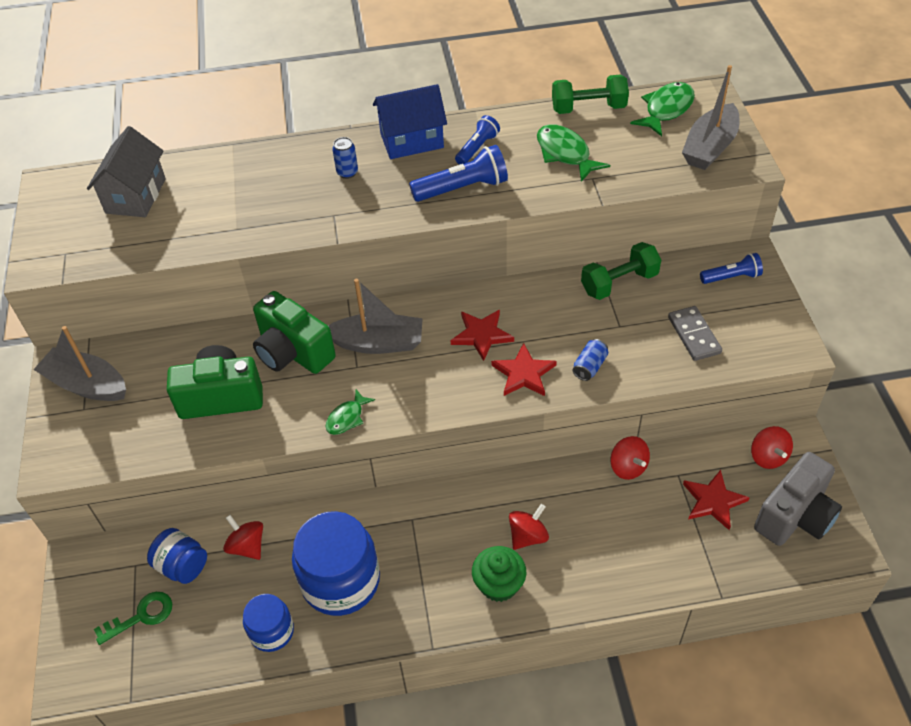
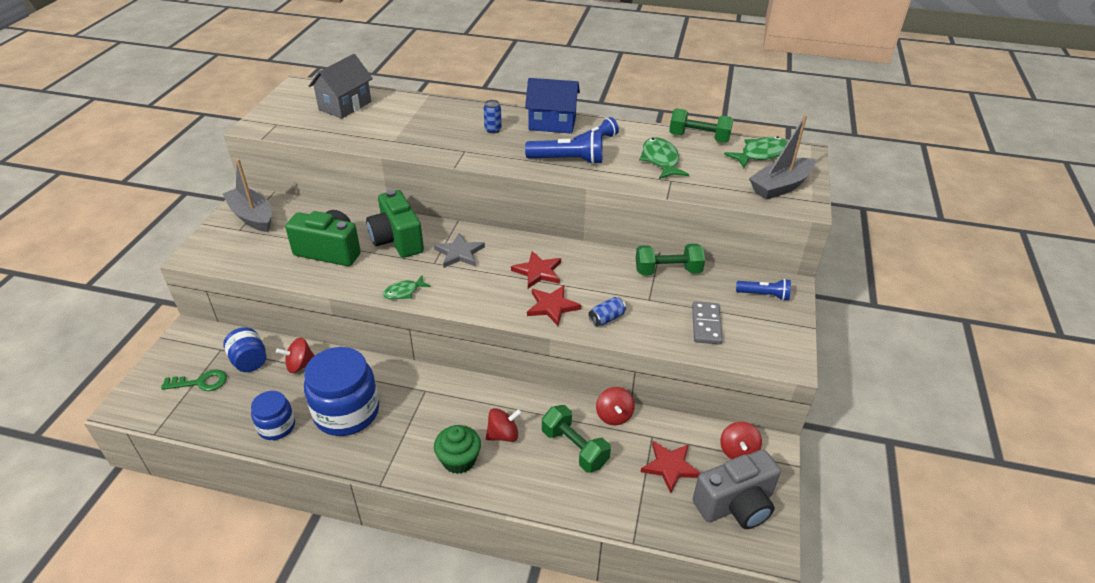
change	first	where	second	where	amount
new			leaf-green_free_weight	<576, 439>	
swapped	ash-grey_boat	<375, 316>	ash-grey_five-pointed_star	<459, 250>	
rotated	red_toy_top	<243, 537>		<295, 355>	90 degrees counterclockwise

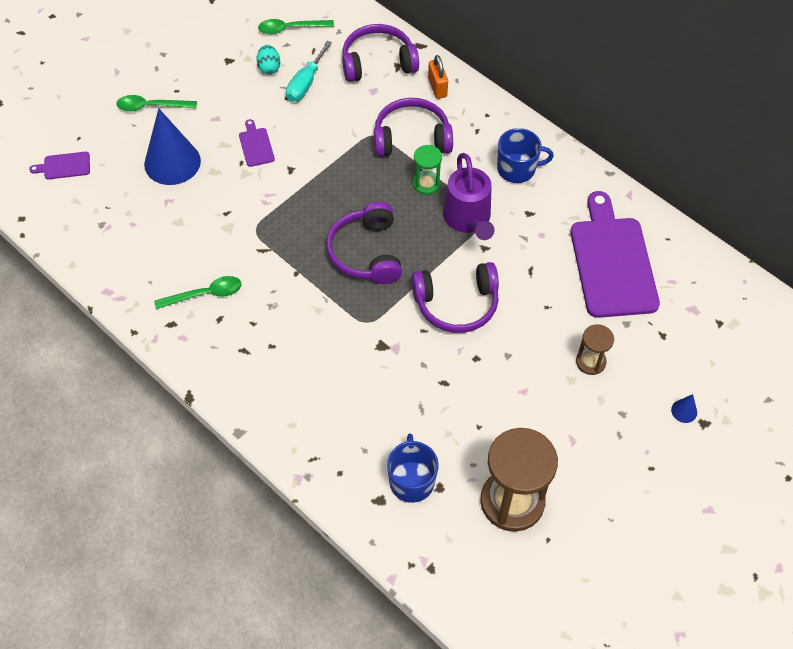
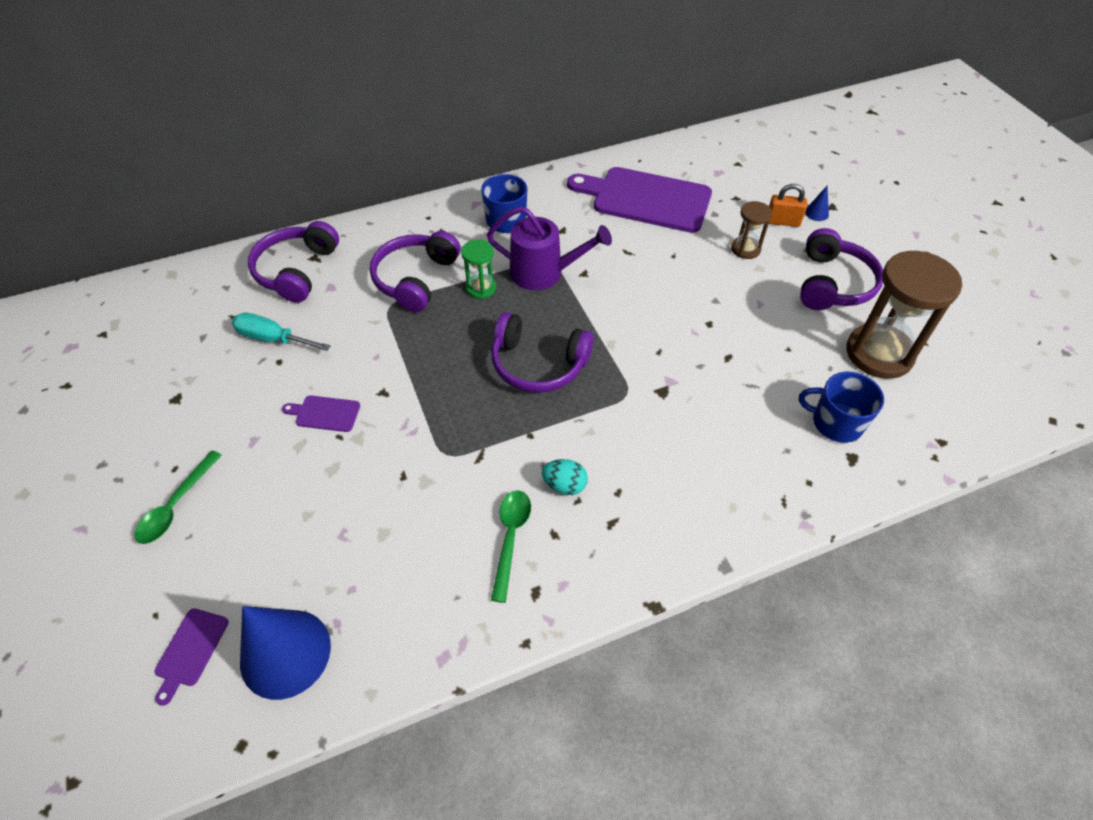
change	first	where	second	where	amount
gone	leaf-green_spoon	<296, 26>			
shifted	royal_blue_solid_cone	<172, 146>		<285, 653>	
shifted	teal_egg	<268, 59>		<565, 477>	
shifted	purple_over-ear_headphones	<455, 297>		<841, 269>	
shifted	orange-coloured_small_lock	<438, 77>		<788, 205>	
rotated	teal_screwdriver	<309, 71>		<281, 332>	150 degrees clockwise

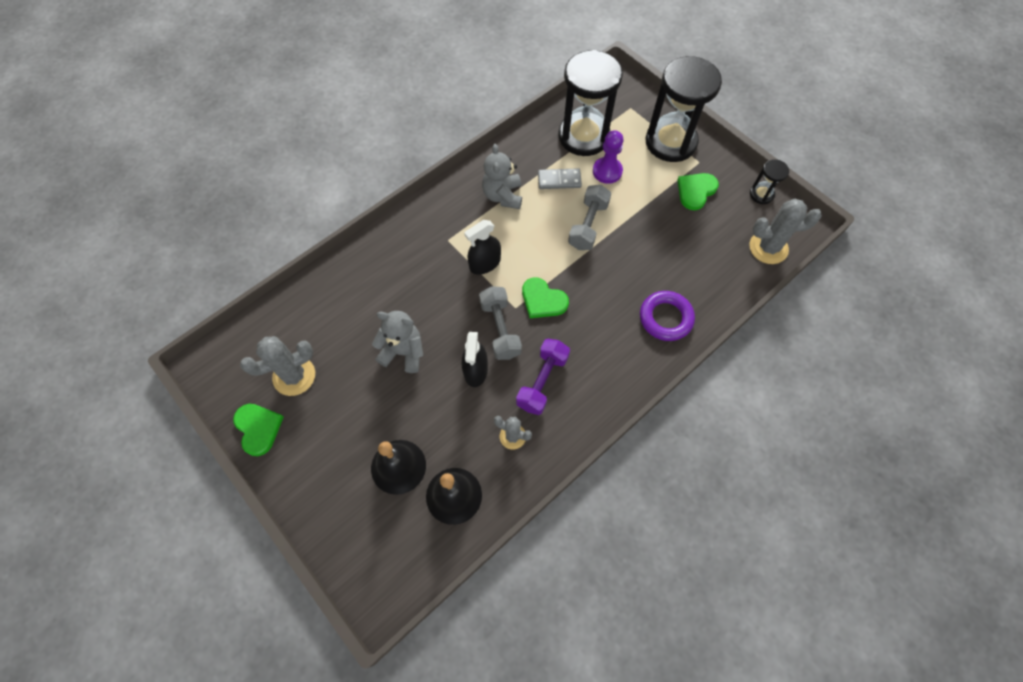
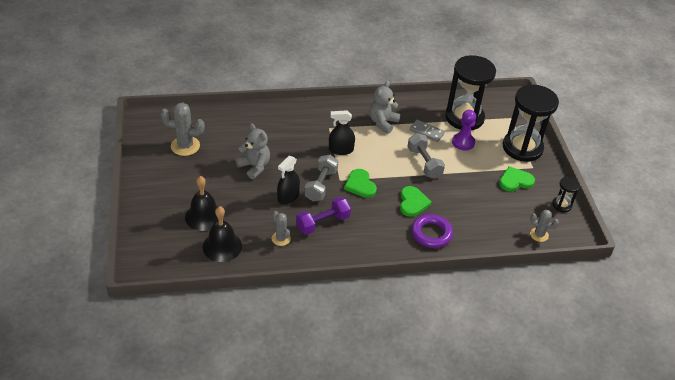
change	first	where	second	where	amount
shifted	leaf-green_heart	<258, 430>		<416, 201>	
rotated	ash-grey_free_weight	<589, 217>		<426, 156>	75 degrees counterclockwise
scaled	ash-grey_saguaro_cactus	<785, 231>		<544, 226>	x0.60

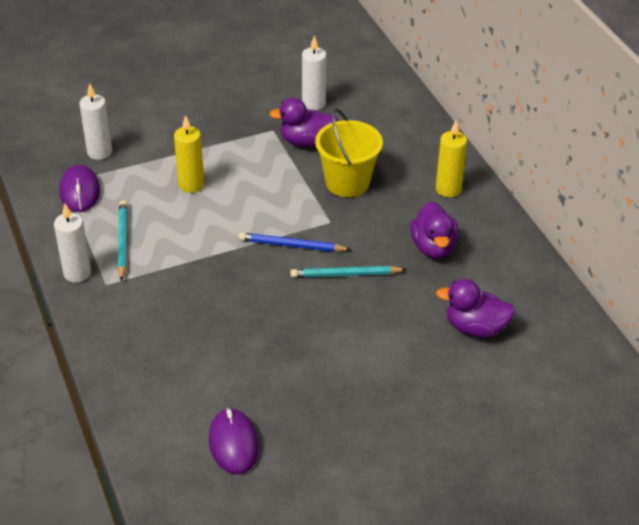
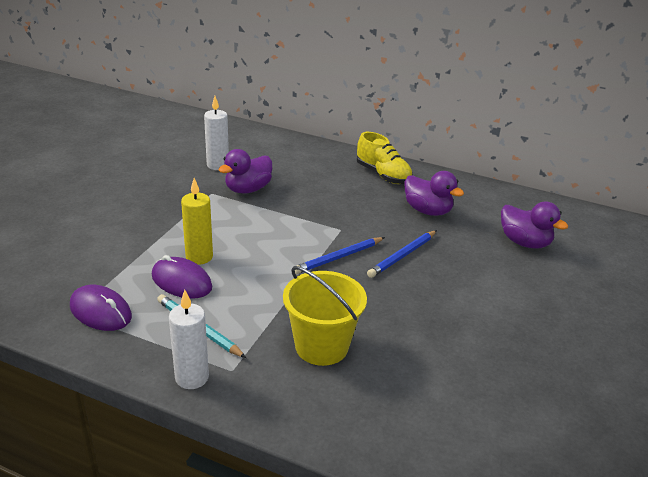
change	first	where	second	where	amount
gone	pure_white_candle	<95, 121>			
shifted	purple_mouse	<234, 441>		<182, 276>	
shifted	golden_bucket	<349, 152>		<325, 316>	
swapped	golden_candle	<451, 159>	golden_lace-up_shoe	<385, 158>	
repainted	teal_pencil	<348, 272>	royal_blue_pencil	<402, 254>	
rotated	purple_toy_duck	<475, 308>		<534, 225>	105 degrees counterclockwise

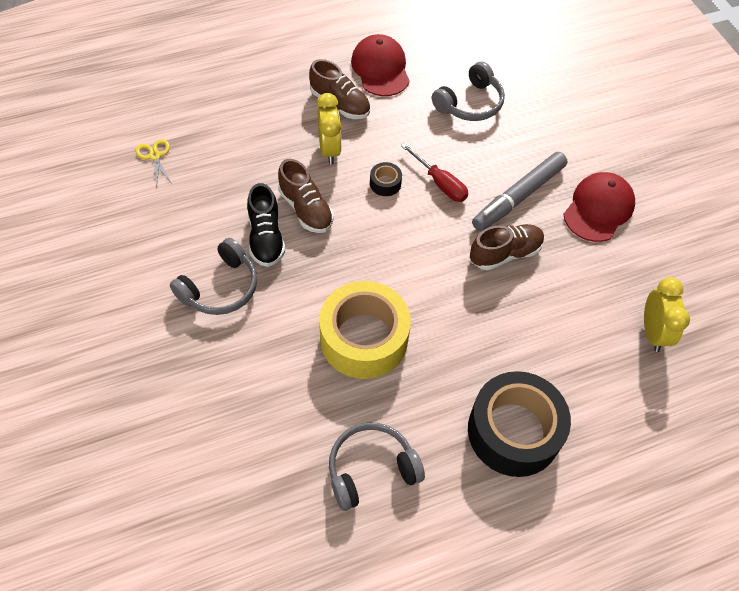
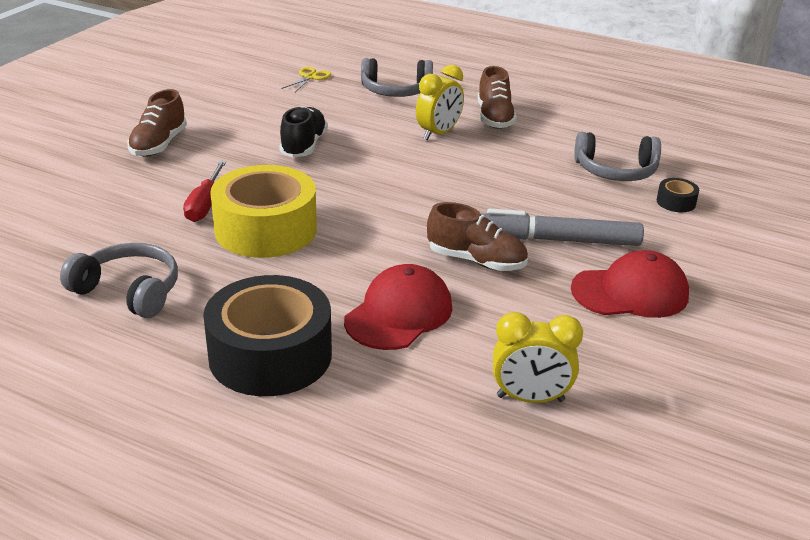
change	first	where	second	where	amount
shifted	ash-grey_over-ear_headphones	<213, 276>		<397, 77>	
shifted	brown_lace-up_shoe	<306, 196>		<157, 123>	
shifted	red_cap	<380, 65>		<398, 307>	
shifted	jet-black_tape	<386, 179>		<678, 195>	
shifted	red_screwdriver	<434, 172>		<204, 191>	
rotated	jet-black_lace-up_shoe	<266, 225>		<303, 131>	150 degrees clockwise
rotated	golden_bedside_clock	<667, 314>		<538, 357>	45 degrees clockwise

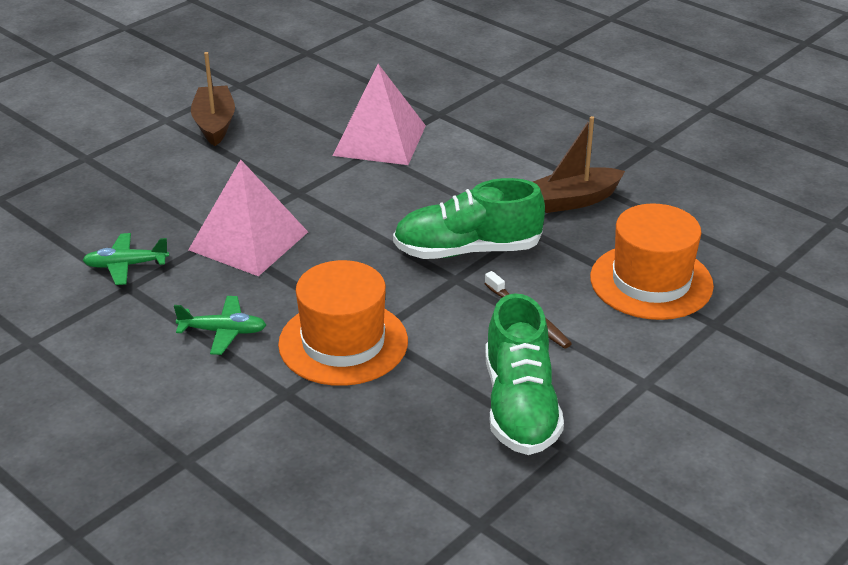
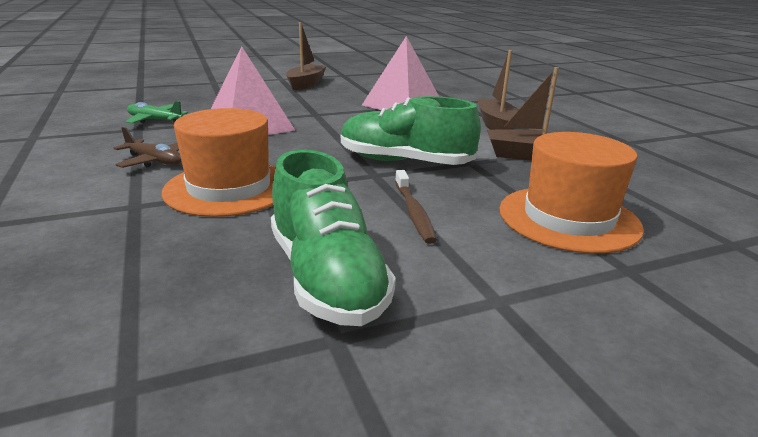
change	first	where	second	where	amount
new			brown_boat	<498, 90>	
repainted	leaf-green_toy_plane	<220, 325>	brown_toy_plane	<148, 147>	
rotated	leaf-green_lace-up_shoe	<524, 374>		<333, 238>	45 degrees counterclockwise

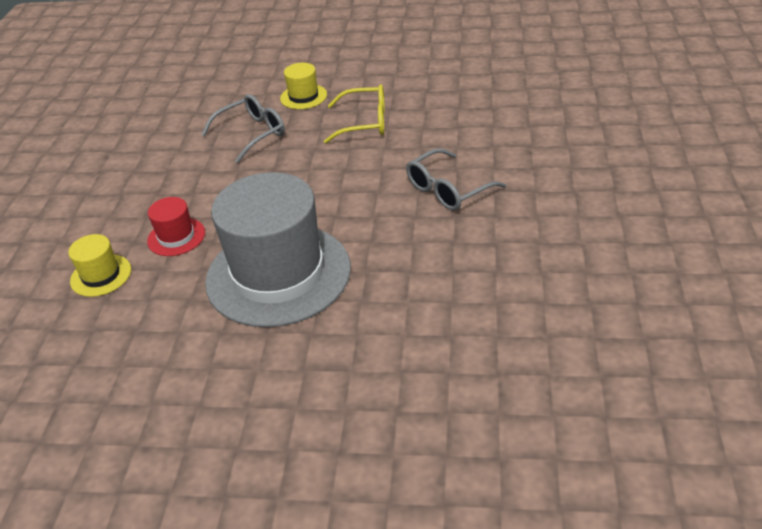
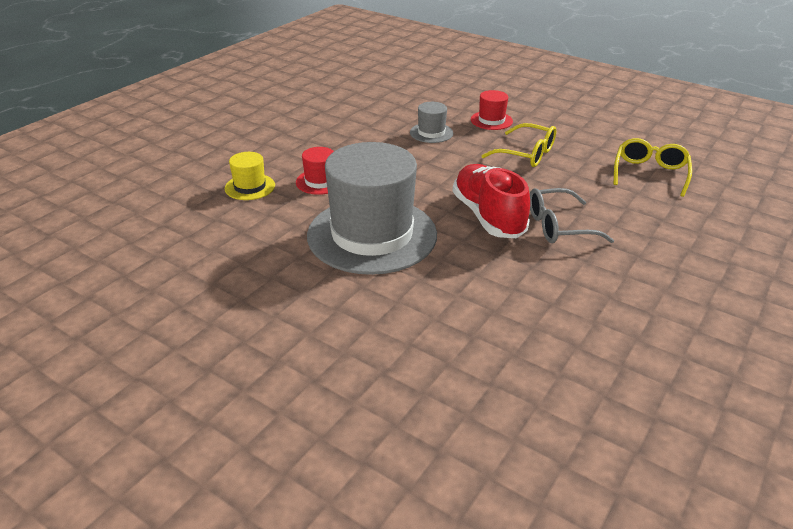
change	first	where	second	where	amount
new			red_lace-up_shoe	<491, 201>	
new			golden_spectacles	<653, 167>	
swapped	ash-grey_spectacles	<243, 128>	ash-grey_top_hat	<431, 122>	
repainted	golden_top_hat	<303, 86>	red_top_hat	<492, 110>	

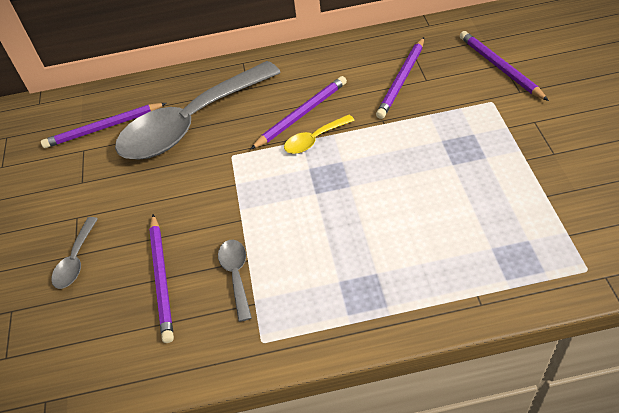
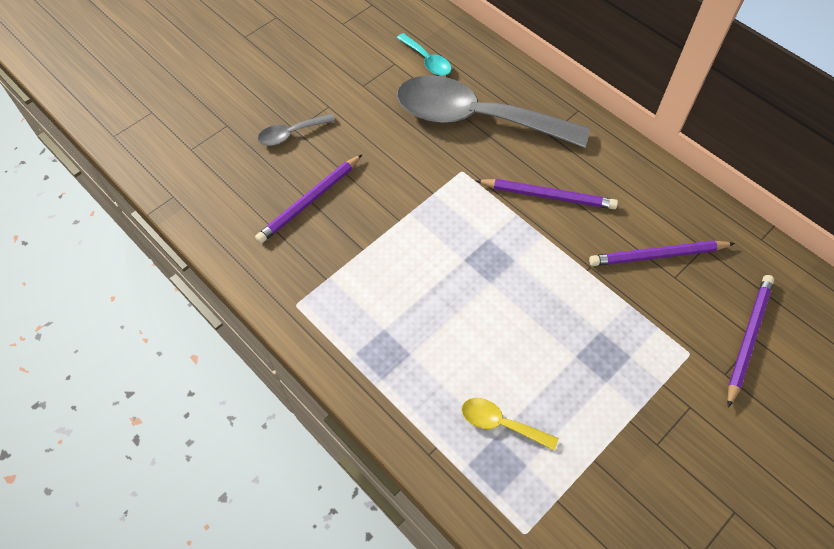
change	first	where	second	where	amount
gone	ash-grey_spoon	<235, 281>			
shifted	golden_spoon	<319, 134>		<510, 424>	
swapped	purple_pencil	<104, 125>	teal_spoon	<424, 54>	

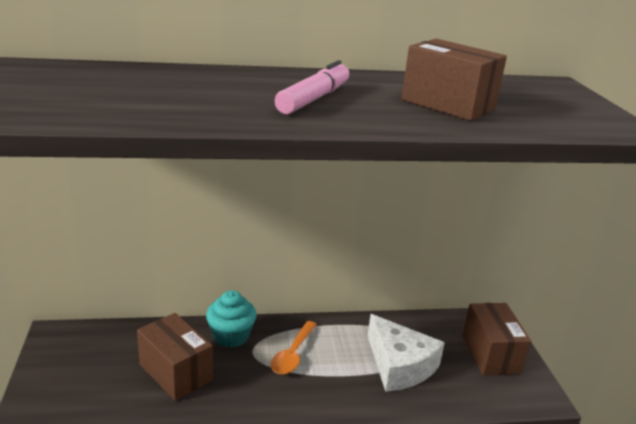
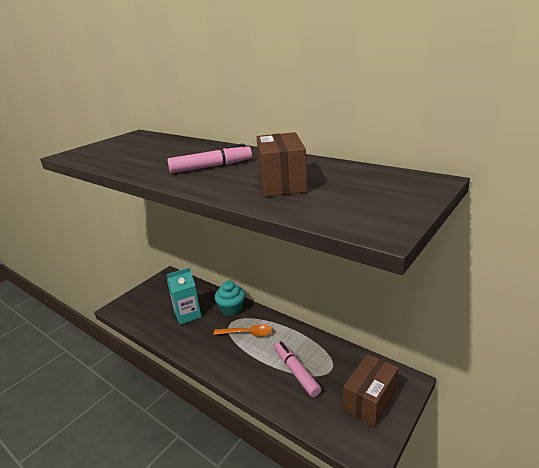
change	first	where	second	where	amount
swapped	brown_parcel	<175, 357>	teal_milk_carton	<184, 296>	
swapped	pure_white_cheese_wedge	<406, 353>	rosy_marker	<298, 369>	
rotated	orange-coloured_spoon	<294, 348>		<243, 330>	150 degrees counterclockwise

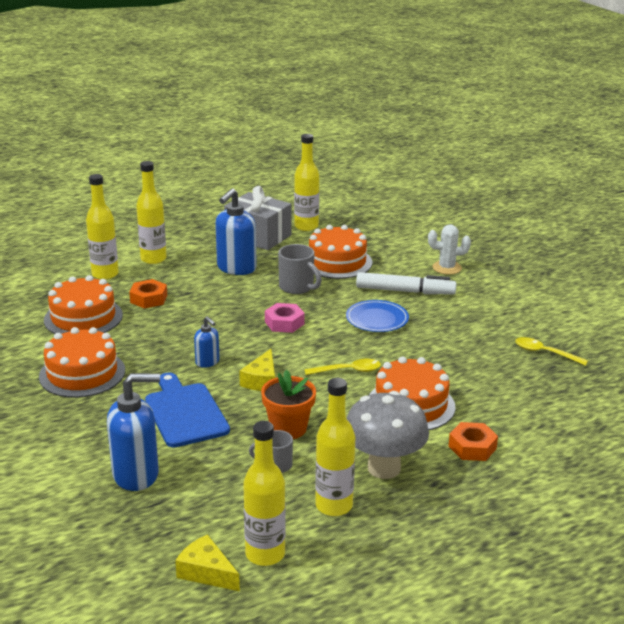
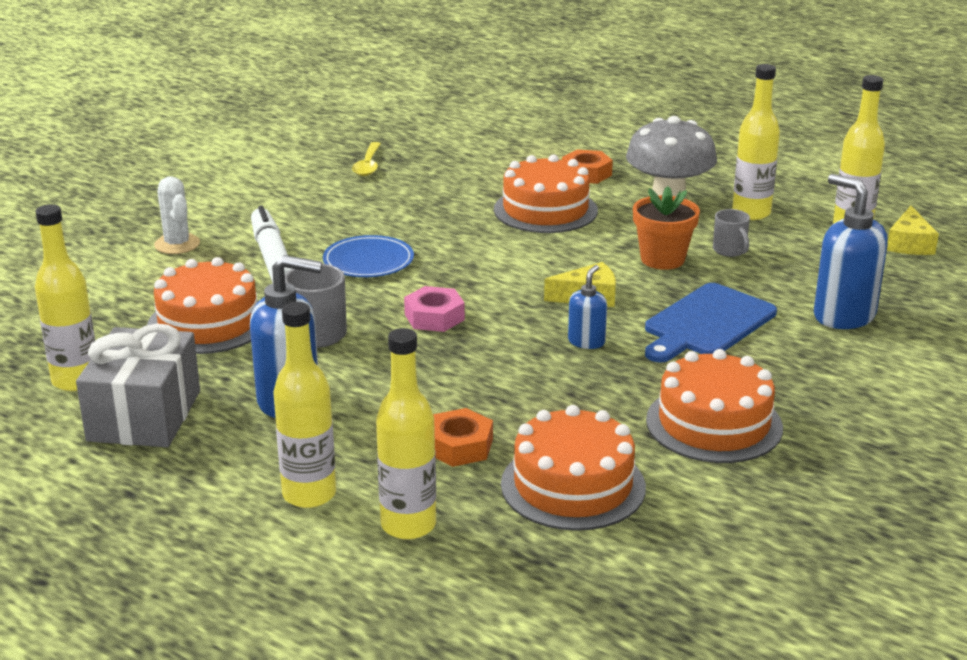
change	first	where	second	where	amount
gone	golden_spoon	<342, 367>			

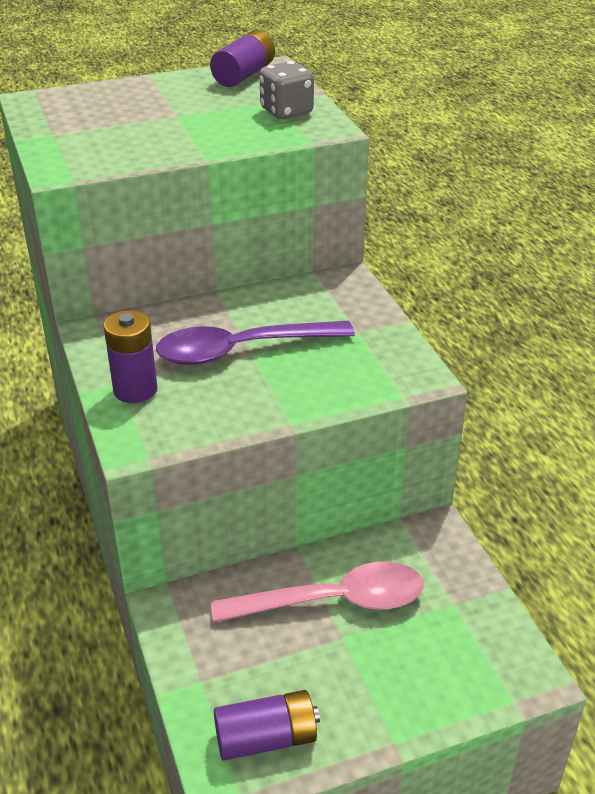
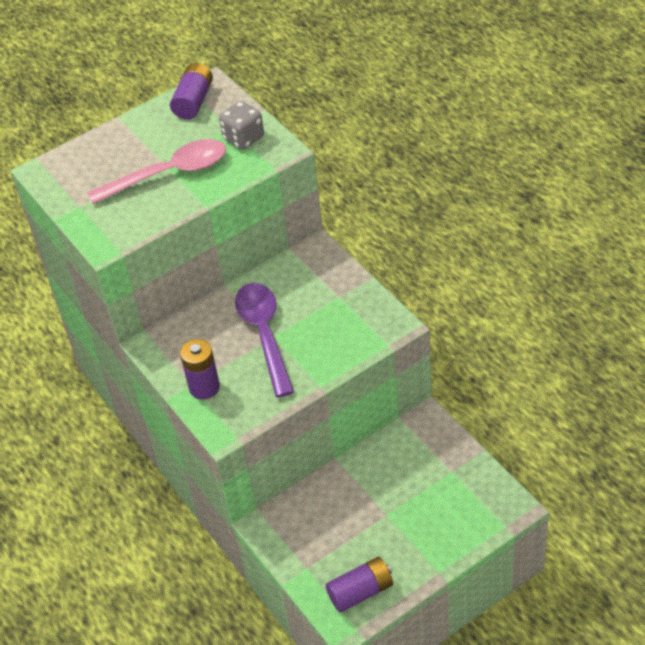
change	first	where	second	where	amount
shifted	rosy_spoon	<317, 592>		<157, 171>	
rotated	purple_spoon	<255, 343>		<264, 340>	105 degrees clockwise

